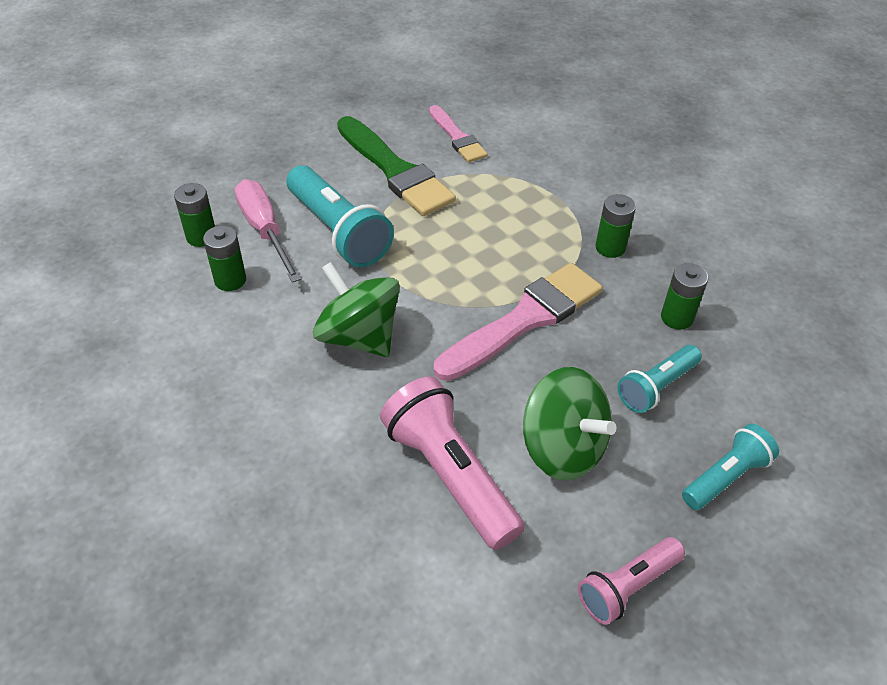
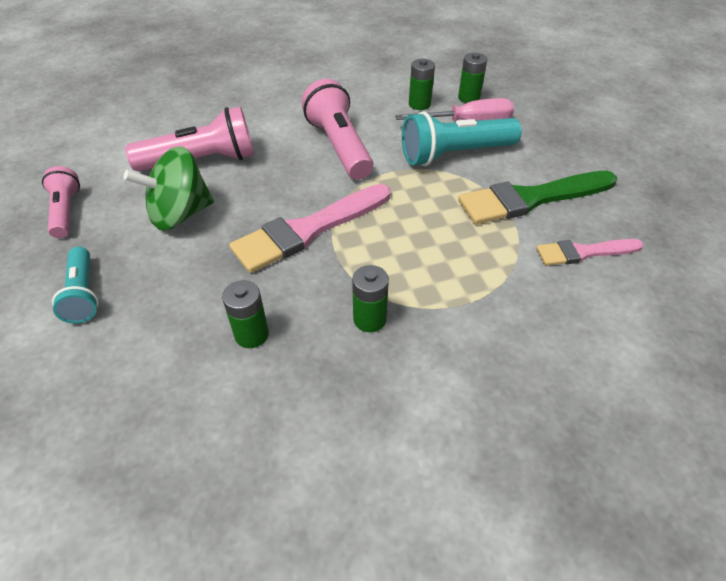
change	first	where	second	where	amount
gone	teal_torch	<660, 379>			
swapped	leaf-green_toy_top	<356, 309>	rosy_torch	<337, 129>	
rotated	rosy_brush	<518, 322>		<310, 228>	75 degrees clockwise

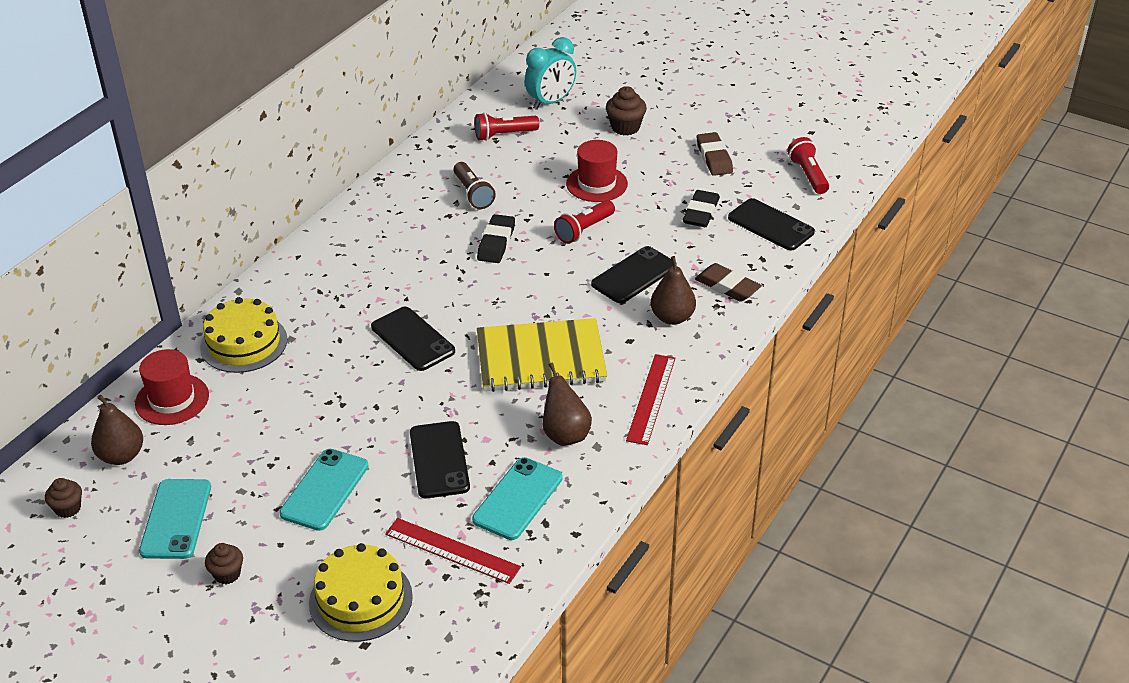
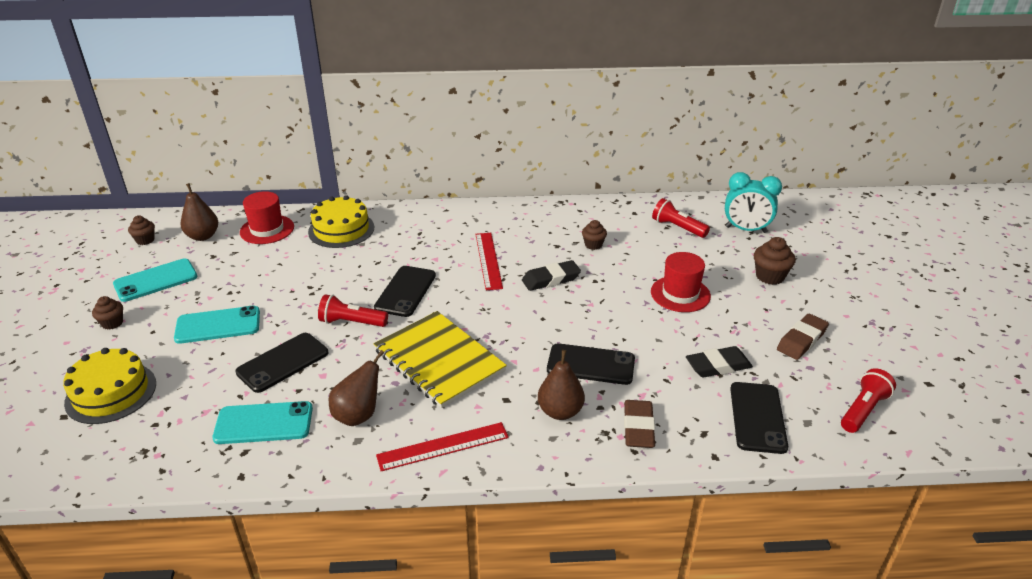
change	first	where	second	where	amount
shifted	red_measuring_stick	<453, 551>		<489, 261>	
shifted	red_torch	<584, 222>		<353, 310>	
swapped	brown_torch	<474, 185>	brown_muffin	<594, 235>	

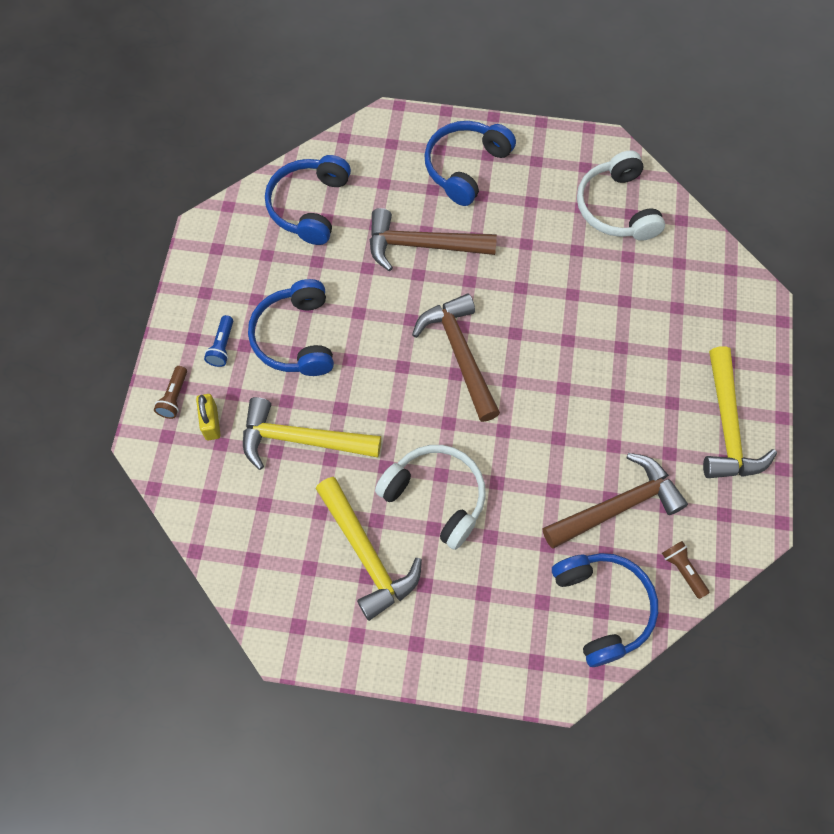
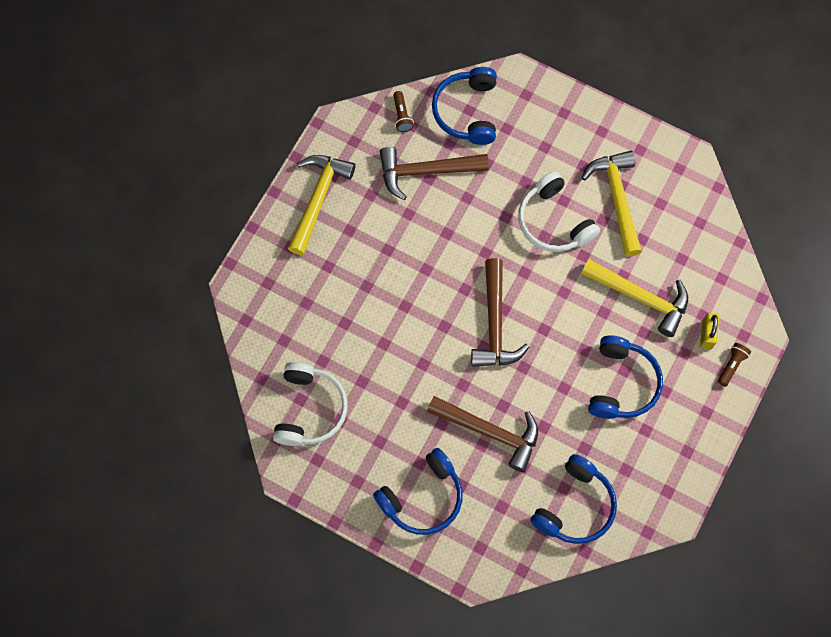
change	first	where	second	where	amount
gone	royal_blue_torch	<218, 341>			

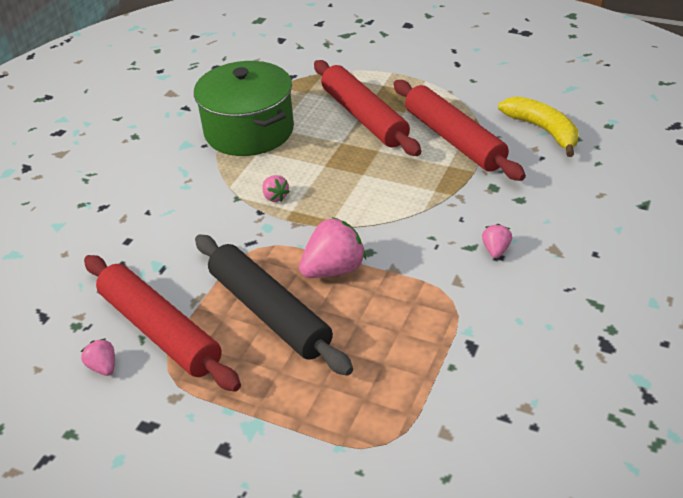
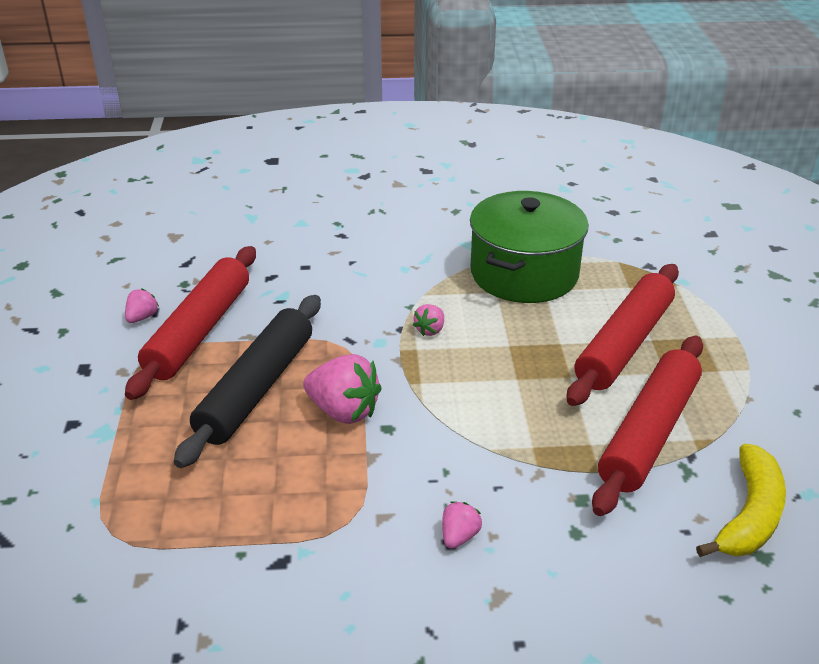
change	first	where	second	where	amount
rotated	rosy_strawberry	<497, 241>		<462, 525>	45 degrees counterclockwise

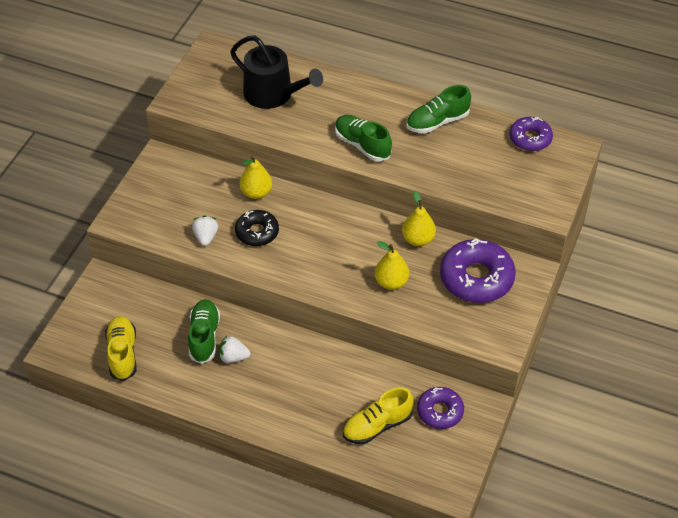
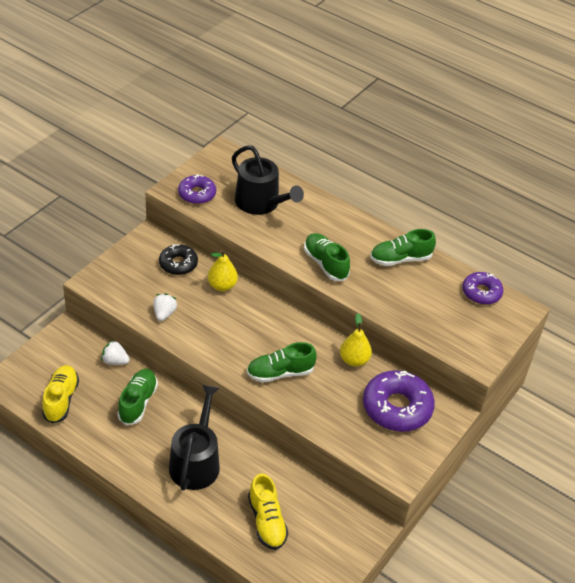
change	first	where	second	where	amount
gone	golden_pear	<391, 265>			
new			jet-black_watering_pot	<194, 438>	
new			leaf-green_lace-up_shoe	<282, 362>	
shifted	pure_white_strawberry	<234, 349>		<115, 352>	
shifted	jet-black_glazed_donut	<257, 228>		<178, 259>	
shifted	purple_glazed_donut	<440, 408>		<197, 189>	
rotated	golden_lace-up_shoe	<378, 415>		<268, 512>	90 degrees counterclockwise

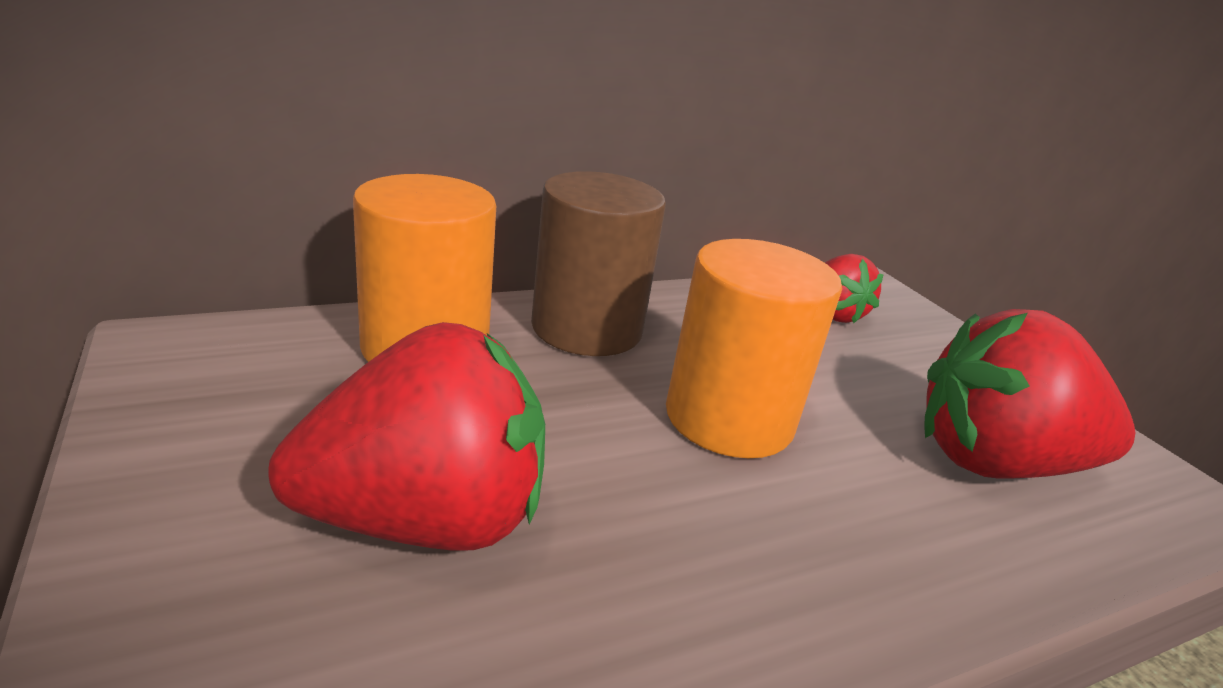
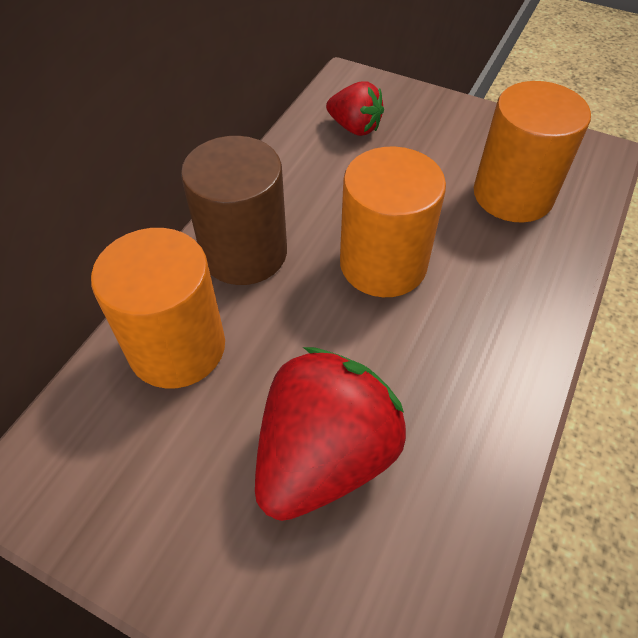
change	first	where	second	where	amount
swapped	red_strawberry	<1029, 394>	orange-coloured_cylinder	<532, 152>	

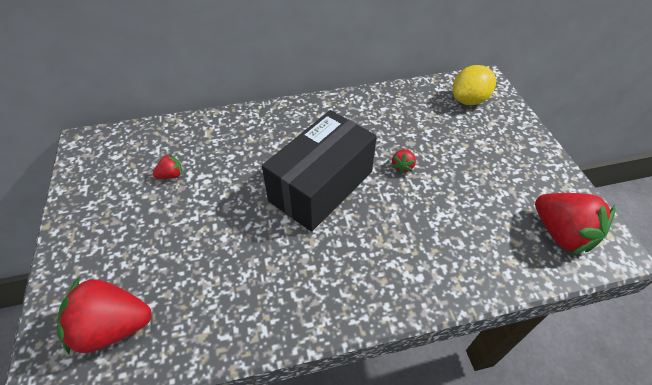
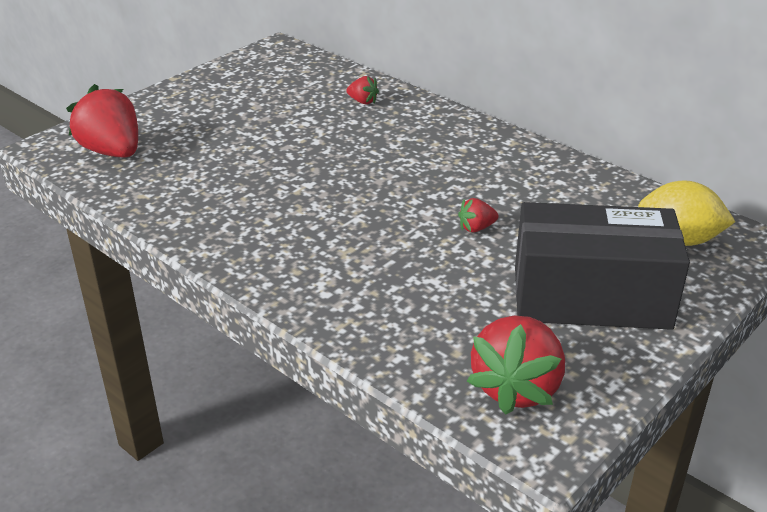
change	first	where	second	where	amount
shifted	red_strawberry	<167, 166>		<362, 90>	
shifted	jet-black_parcel	<319, 171>		<602, 266>	

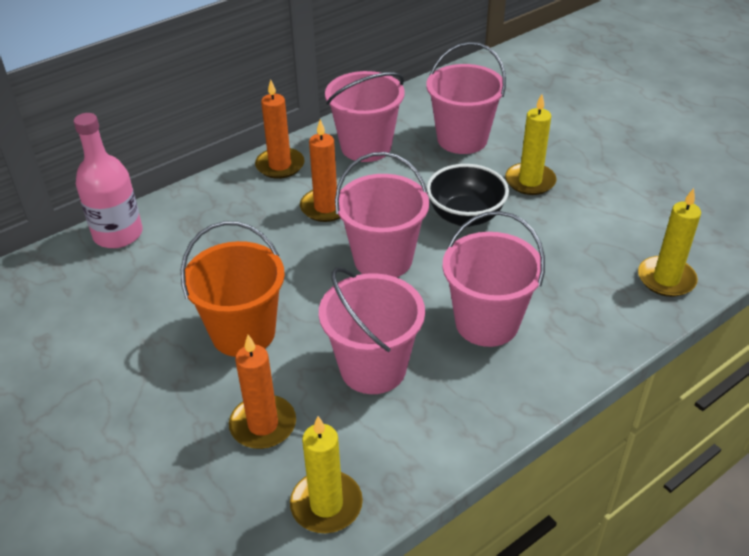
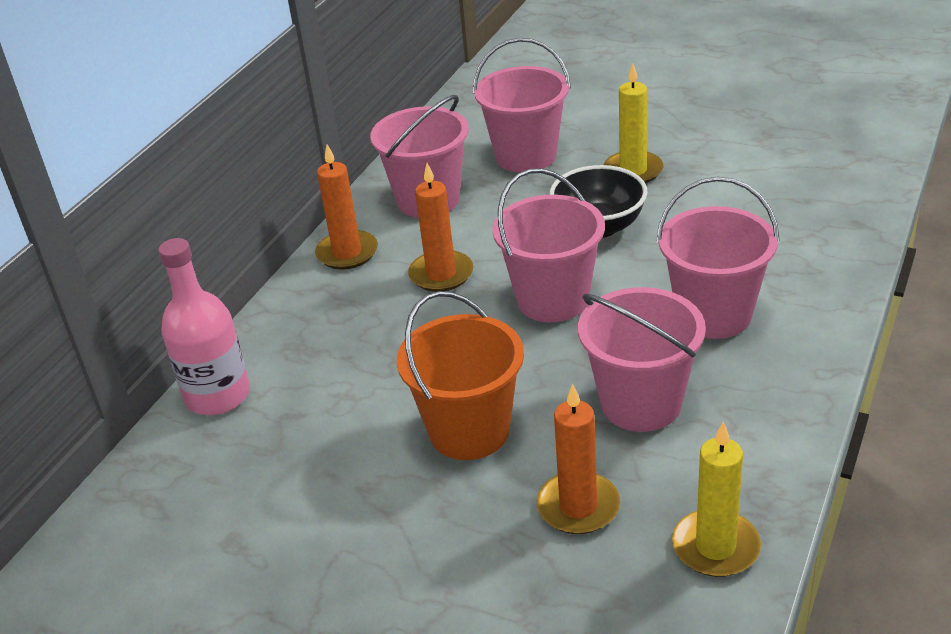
change	first	where	second	where	amount
gone	golden_candle	<669, 242>			

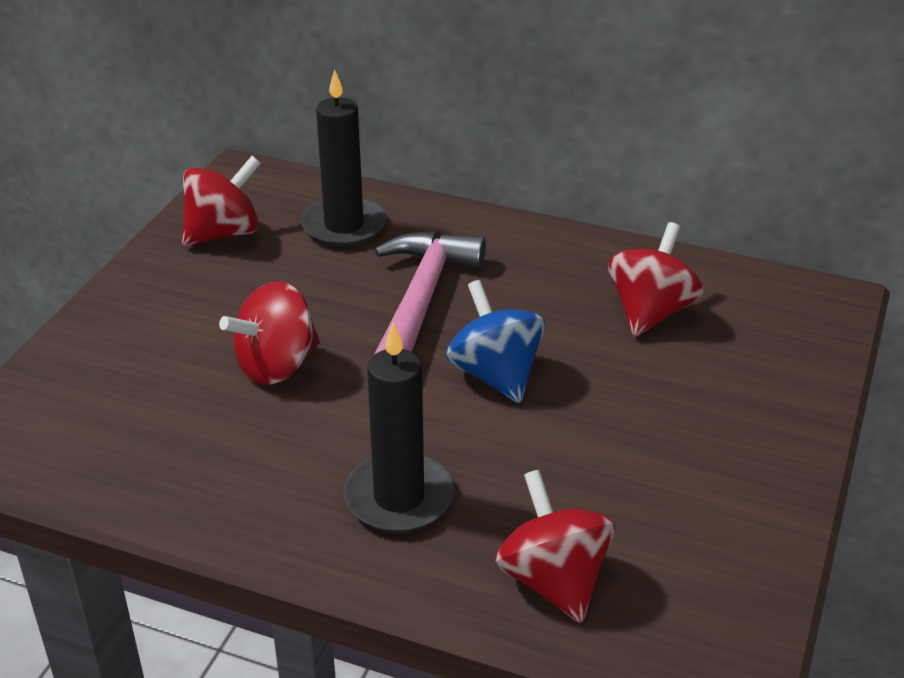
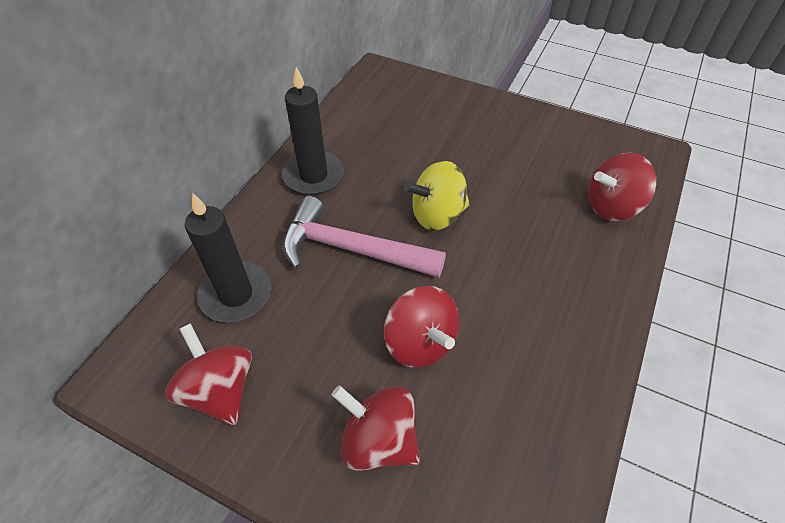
change	first	where	second	where	amount
shifted	jet-black_candle	<398, 428>		<313, 131>	
shifted	red_toy_top	<655, 279>		<375, 428>	
repainted	royal_blue_toy_top	<495, 341>	golden_toy_top	<437, 196>	

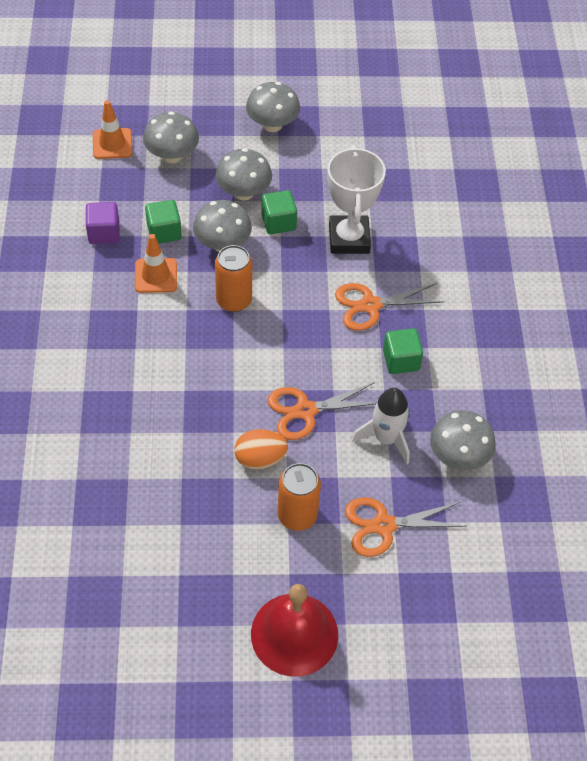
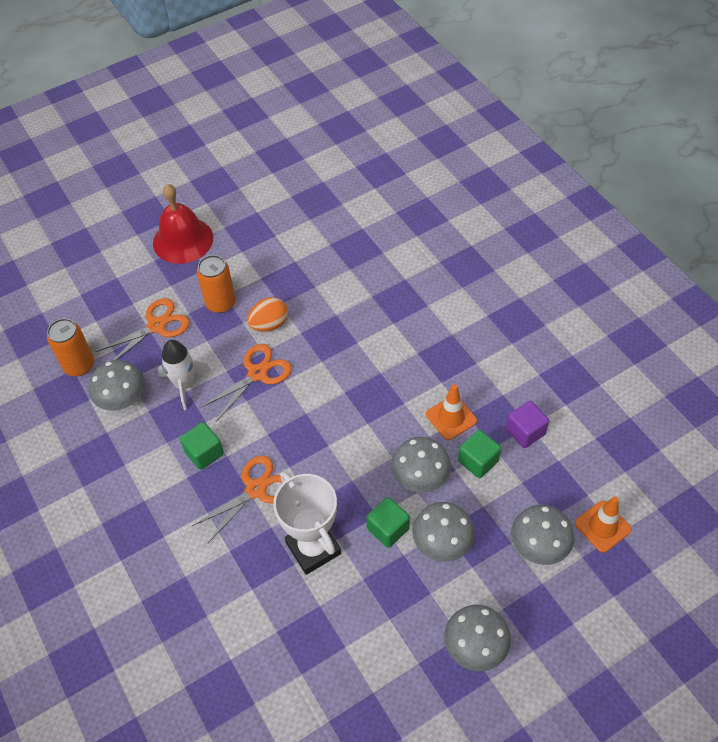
change	first	where	second	where	amount
shifted	orange-coloured_soda_can	<233, 278>		<70, 347>	

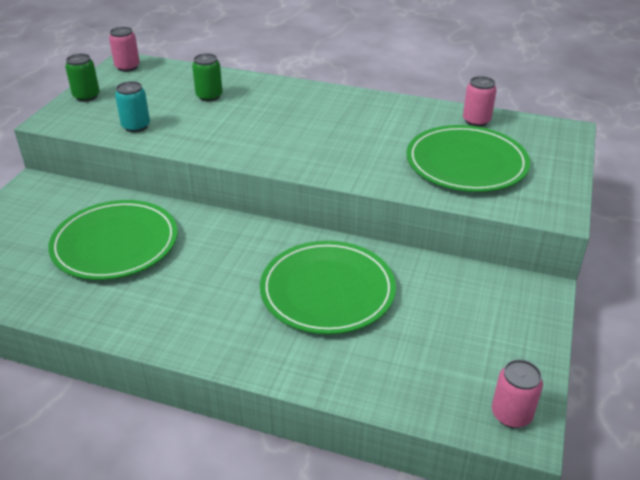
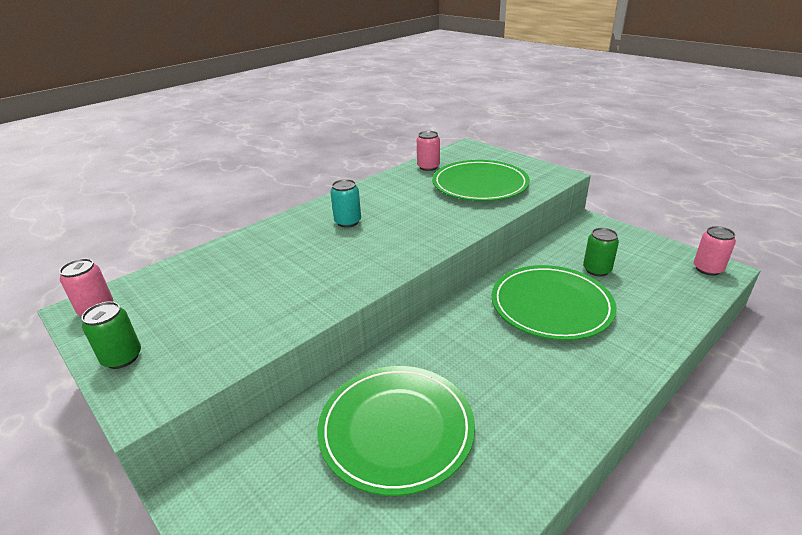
change	first	where	second	where	amount
shifted	teal_soda_can	<132, 106>		<345, 203>	
shifted	leaf-green_soda_can	<207, 77>		<601, 252>	

